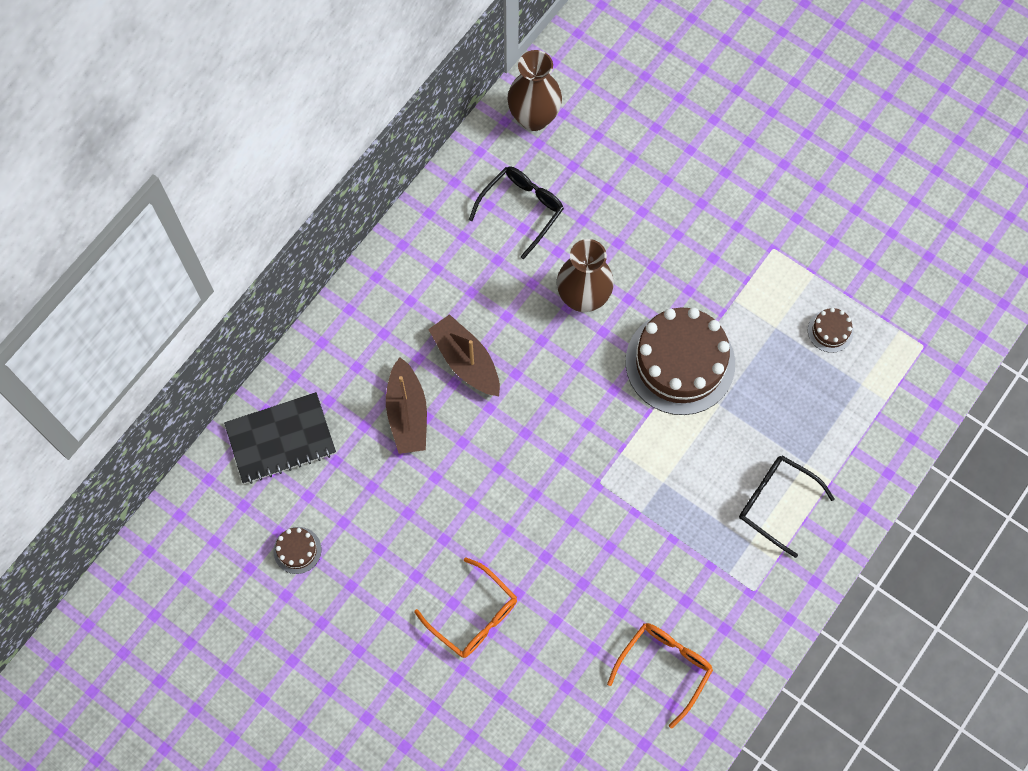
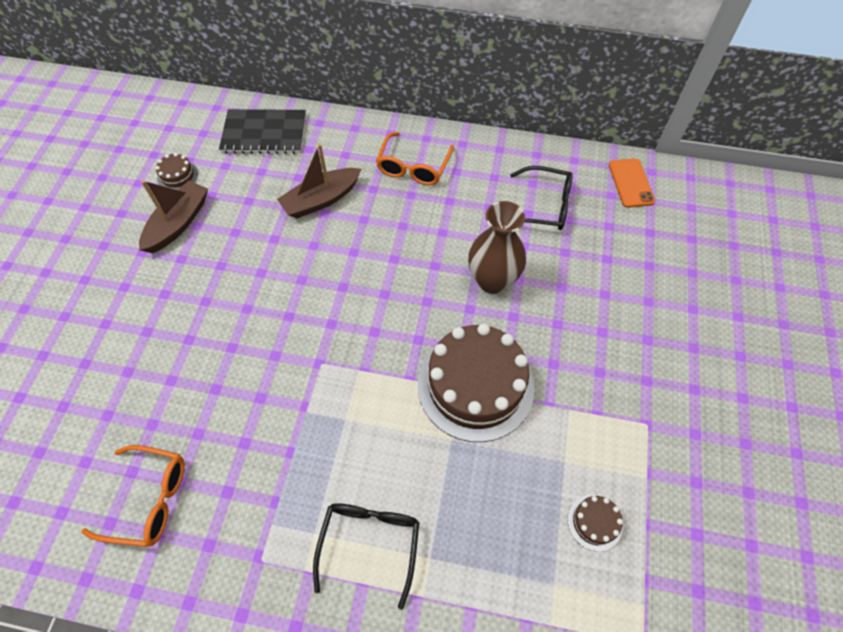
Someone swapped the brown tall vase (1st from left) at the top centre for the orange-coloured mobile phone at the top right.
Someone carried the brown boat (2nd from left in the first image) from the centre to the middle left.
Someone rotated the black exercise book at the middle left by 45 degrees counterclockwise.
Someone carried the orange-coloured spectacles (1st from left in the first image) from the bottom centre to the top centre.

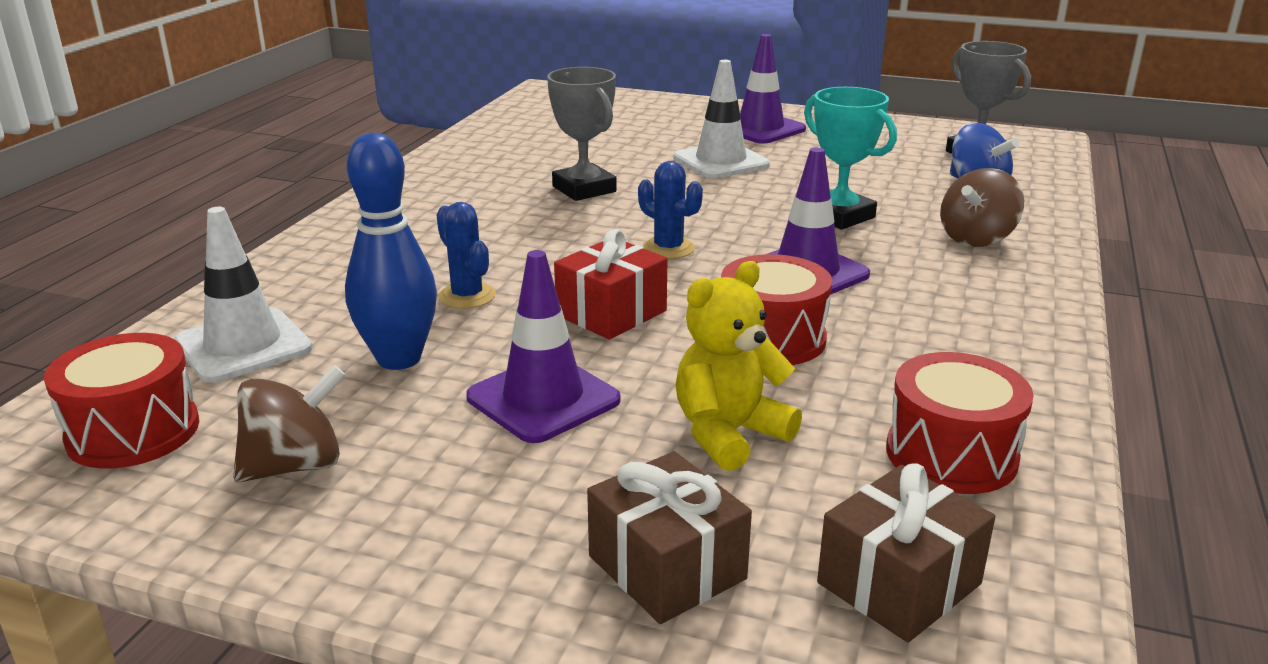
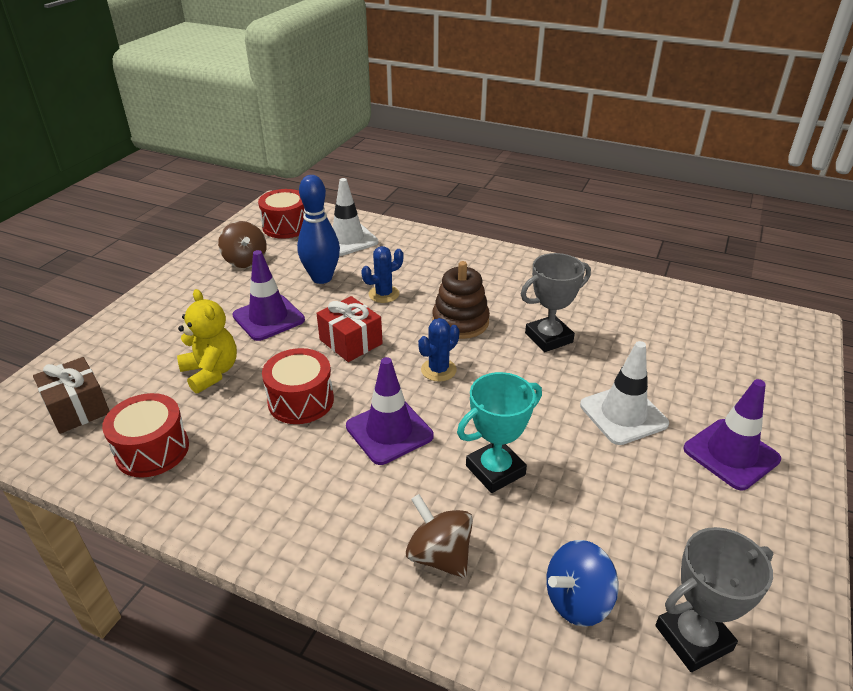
Someone took away the brown wrapped gift (1st from left) at the bottom centre.
Someone put down the brown stacking rings at the centre.

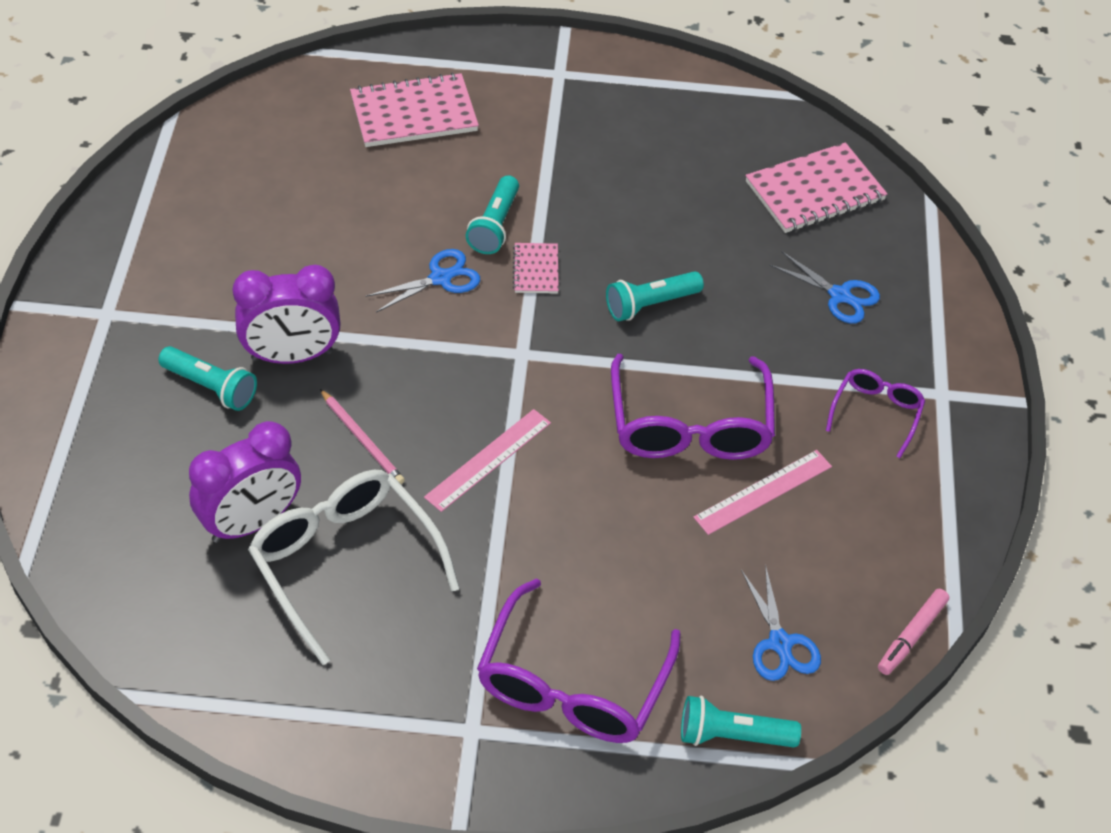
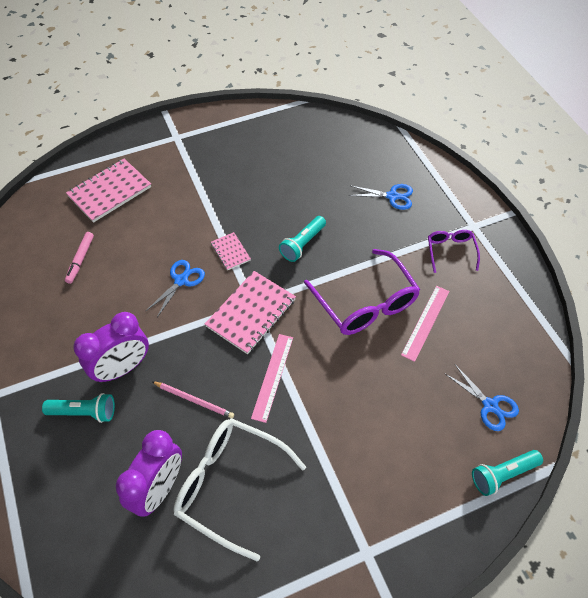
Someone carried the pink exercise book (3rd from left) from the top right to the centre.
Someone took away the aqua pocket torch (2nd from left) at the top centre.
Someone took away the violet spectacles (1st from left) at the bottom centre.
Someone carried the pink marker from the bottom right to the middle left.

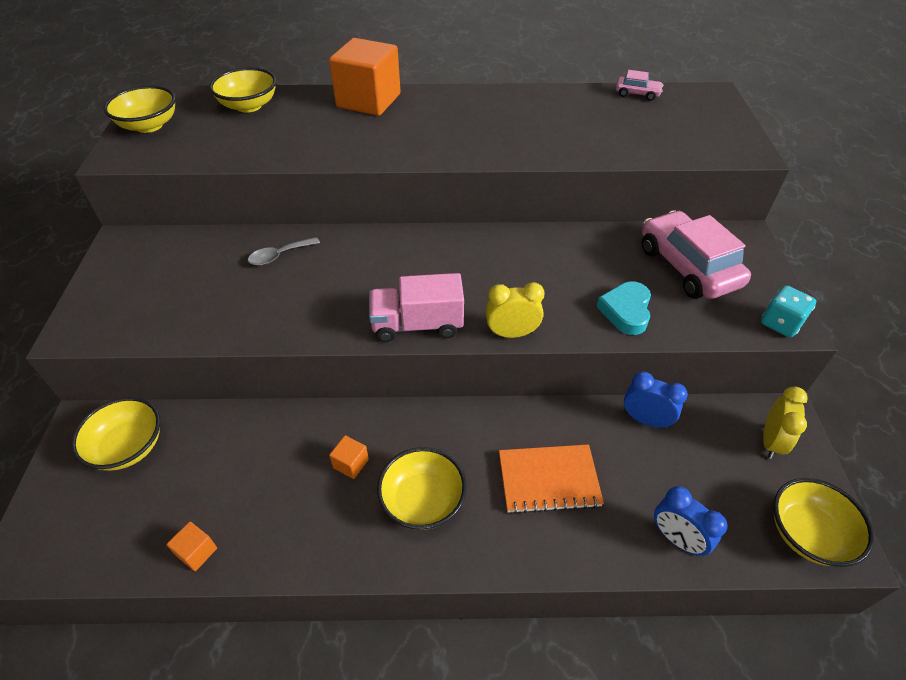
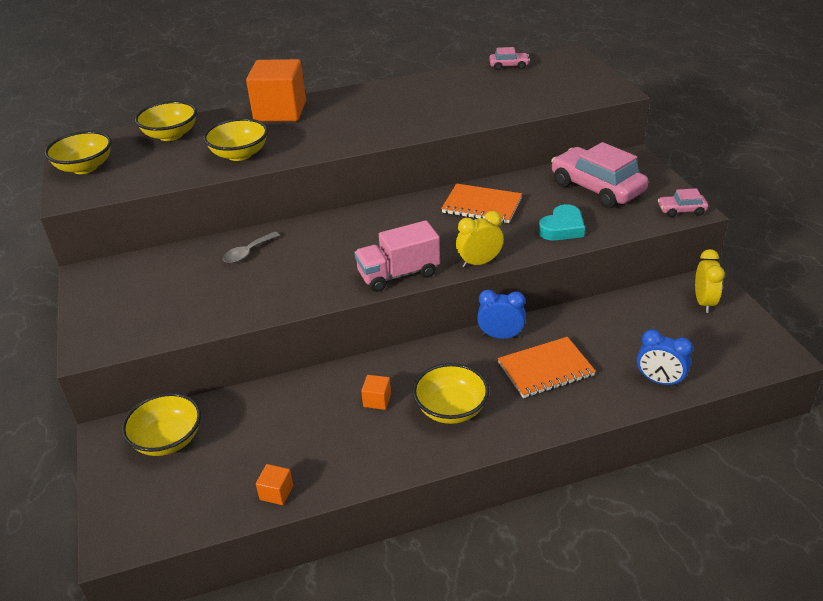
Someone rotated the aqua heart shape at the middle right by 135 degrees counterclockwise.
Someone swapped the aqua dice at the middle right for the pink car (3rd from left) at the middle right.
Someone carried the blue bedside clock (1st from left) from the middle right to the centre.
Someone carried the golden serving bowl (5th from left in the first image) from the bottom right to the top left.
Someone put down the orange-coloured exercise book (1st from left) at the centre.

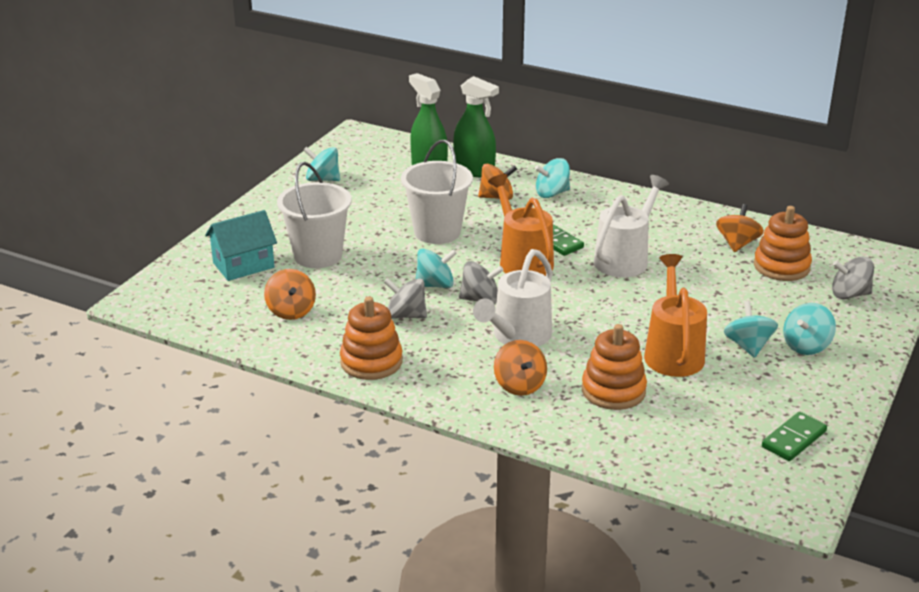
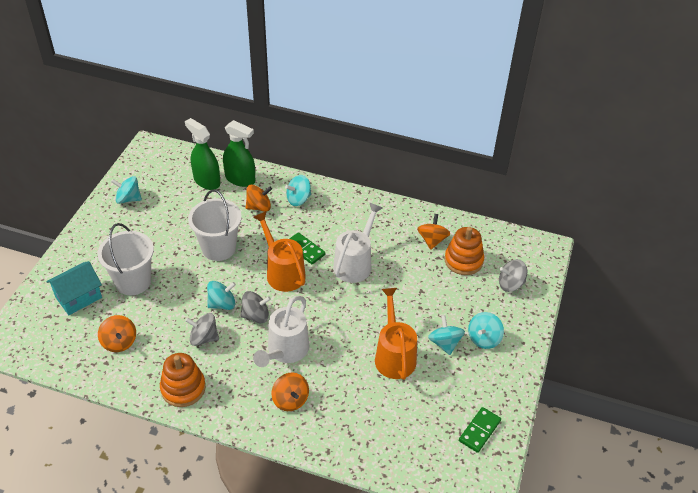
Someone took away the orange-coloured stacking rings (2nd from left) at the middle right.

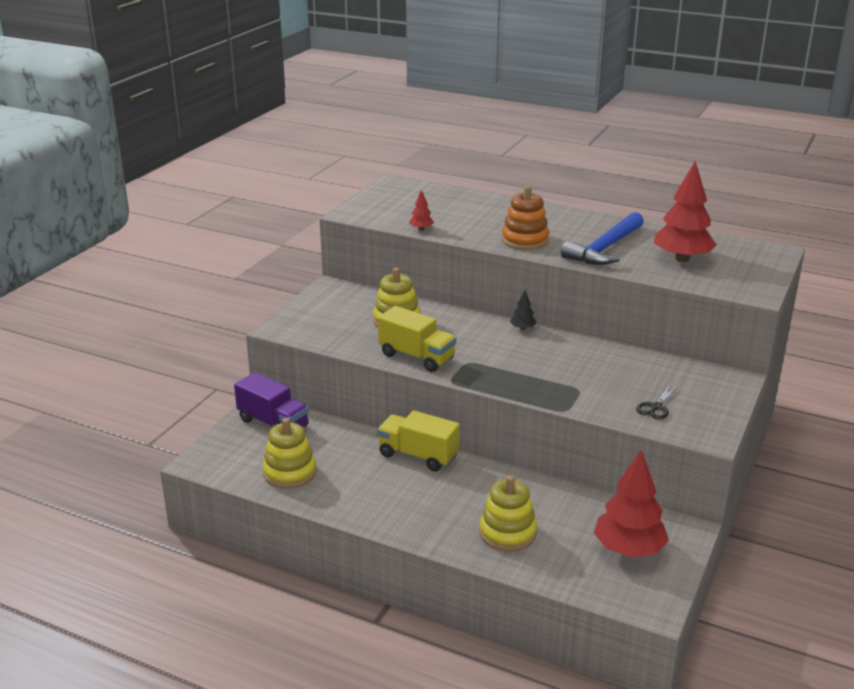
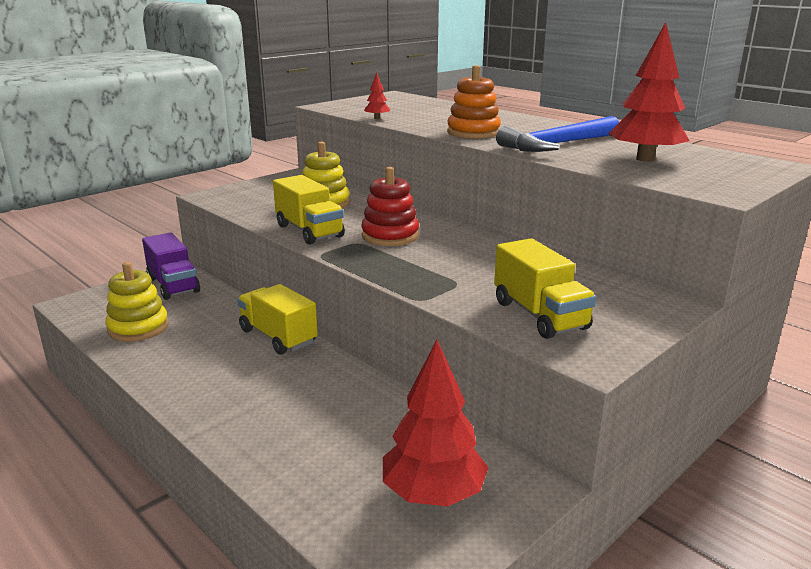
Someone took away the black fir tree at the centre.
Someone swapped the black shears at the middle right for the golden truck (3rd from left) at the middle right.
Someone took away the golden stacking rings (3rd from left) at the bottom centre.
Someone put down the scarlet stacking rings at the centre.

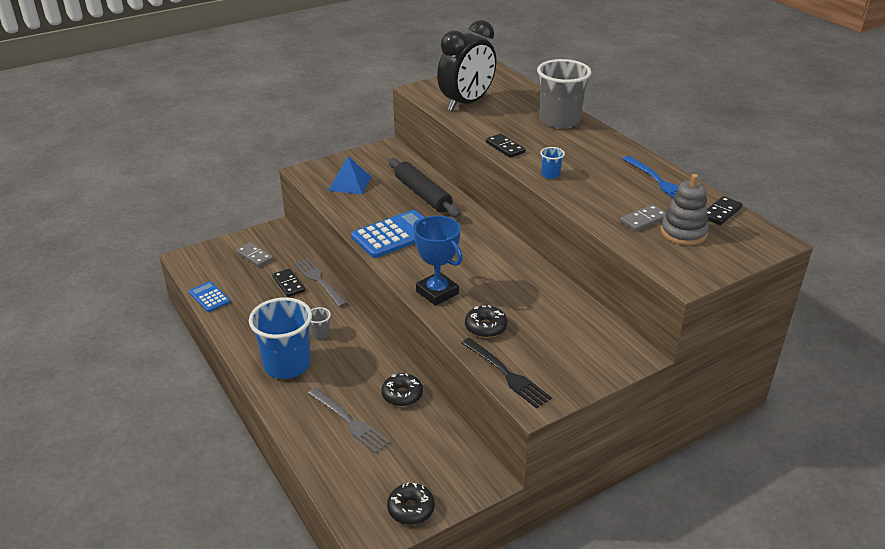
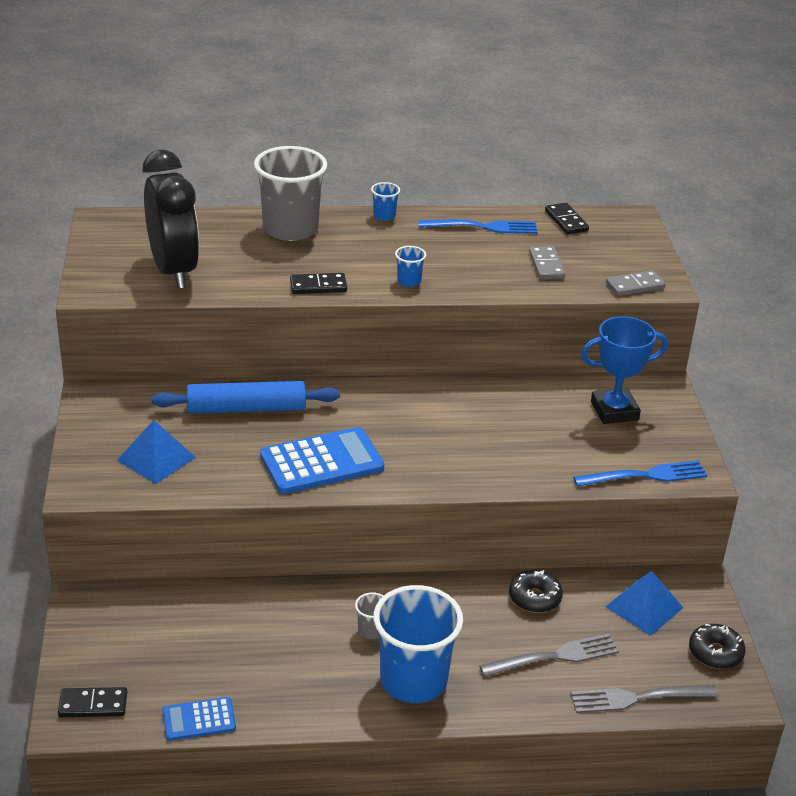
Someone repainted the black pastry roller at the centre, which became the blue pastry roller at the middle left.
Someone took away the gray stacking rings at the middle right.
Someone rotated the blue calculator (2nd from left) at the centre by 75 degrees clockwise.
Someone carried the blue award cup from the centre to the middle right.
Someone carried the gray domino piece (1st from left in the first image) from the middle left to the middle right.
Someone carried the gray dinner fork (1st from left in the first image) from the centre to the bottom right.
Someone carried the black domino piece (1st from left) from the middle left to the bottom left.
Someone took away the black doughnut (3rd from left) at the centre.
Someone repainted the black dinner fork at the bottom centre, which became the blue dinner fork (2nd from left) at the middle right.
Someone put down the blue cup (1st from left) at the top centre.
Someone put down the blue pyramid shape (2nd from left) at the bottom right.

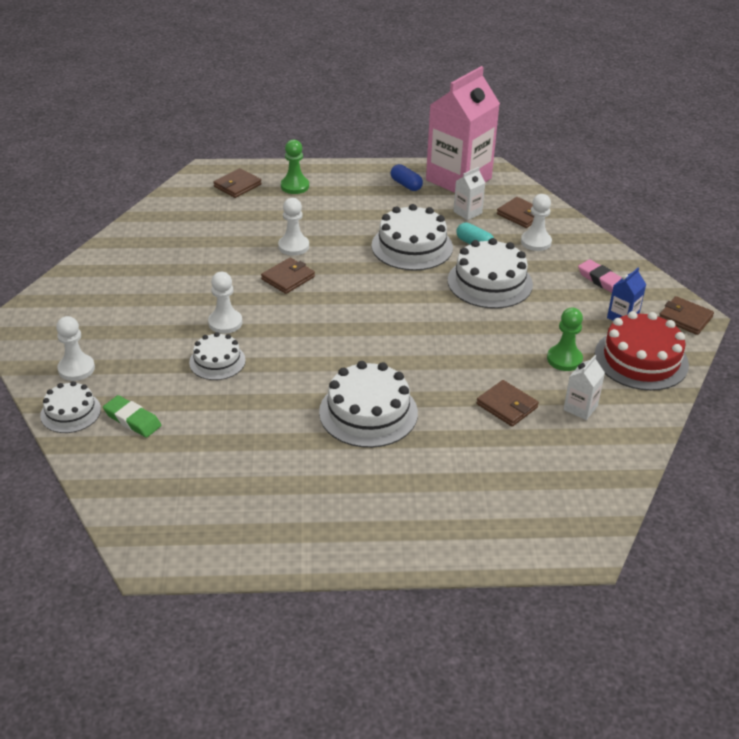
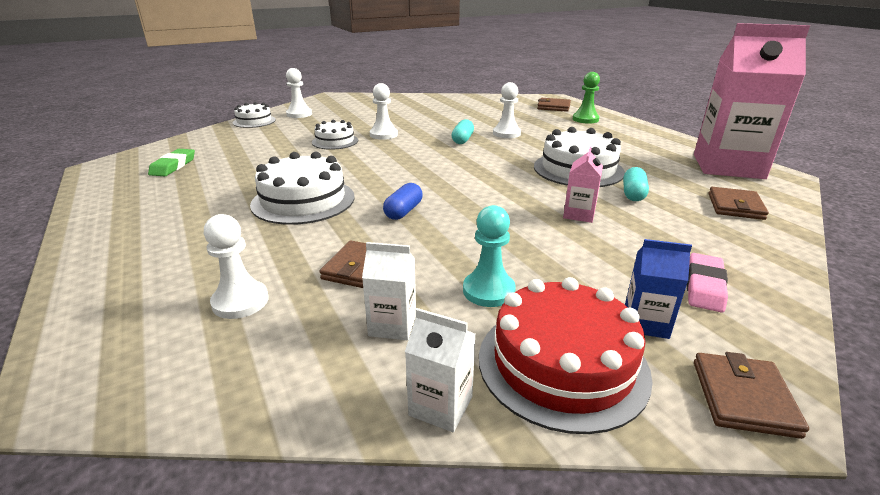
Someone carried the blue pill shape from the top centre to the centre.
Someone carried the white juice carton (1st from left in the first image) from the top centre to the bottom centre.
Someone carried the white game pawn (4th from left in the first image) from the top right to the middle left.
Someone swapped the white gateau (5th from left) at the centre for the pink juice carton (1st from left) at the centre.
Someone swapped the brown billfold (2nd from left) at the centre for the aqua pill shape (1st from left) at the top centre.
Someone repainted the green game pawn (2nd from left) at the middle right, which became the aqua game pawn at the centre.
Someone carried the green eraser from the middle left to the top left.

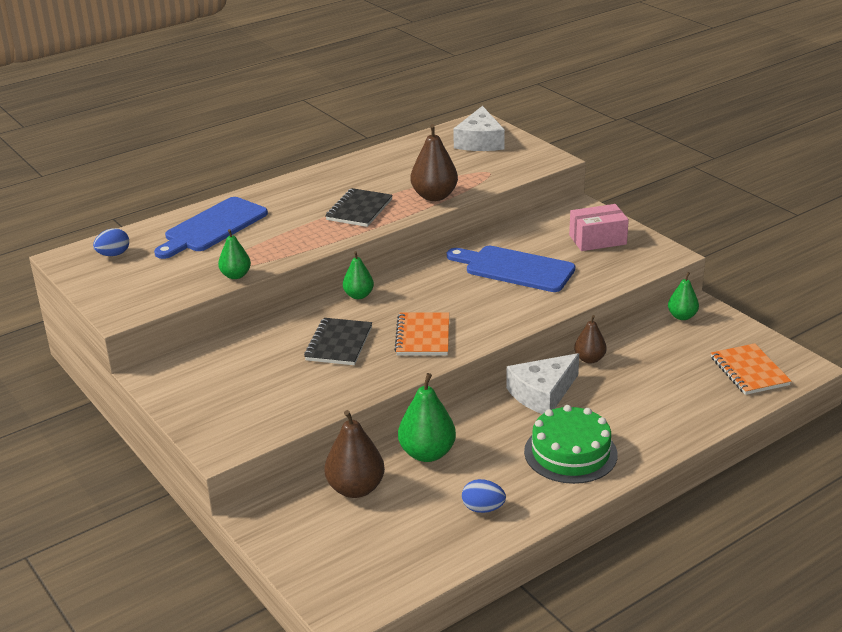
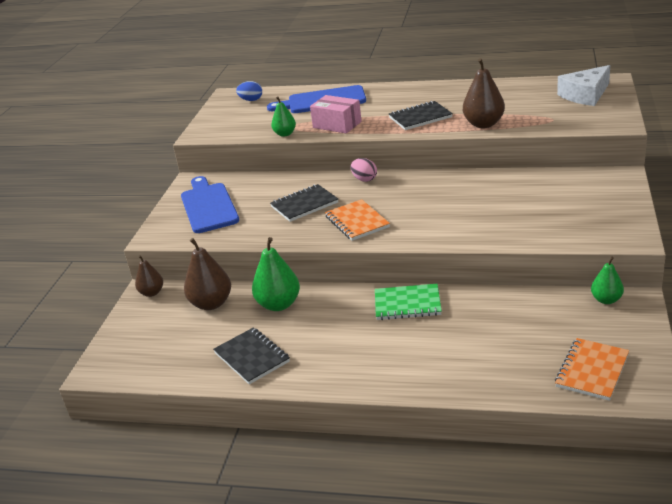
Someone carried the pink package from the middle right to the top centre.
Someone carried the blue cutting board (2nd from left in the first image) from the centre to the middle left.
Someone swapped the green pear (2nd from left) at the centre for the pink toy egg at the centre.
Someone rotated the orange-coloured exercise book (1st from left) at the centre by 75 degrees counterclockwise.
Someone carried the brown pear (3rd from left in the first image) from the middle right to the middle left.
Someone swapped the white cheese (2nd from left) at the centre for the green exercise book at the centre.
Someone took away the green gateau at the bottom right.
Someone swapped the blue toy egg (2nd from left) at the bottom centre for the black exercise book (1st from left) at the bottom centre.

